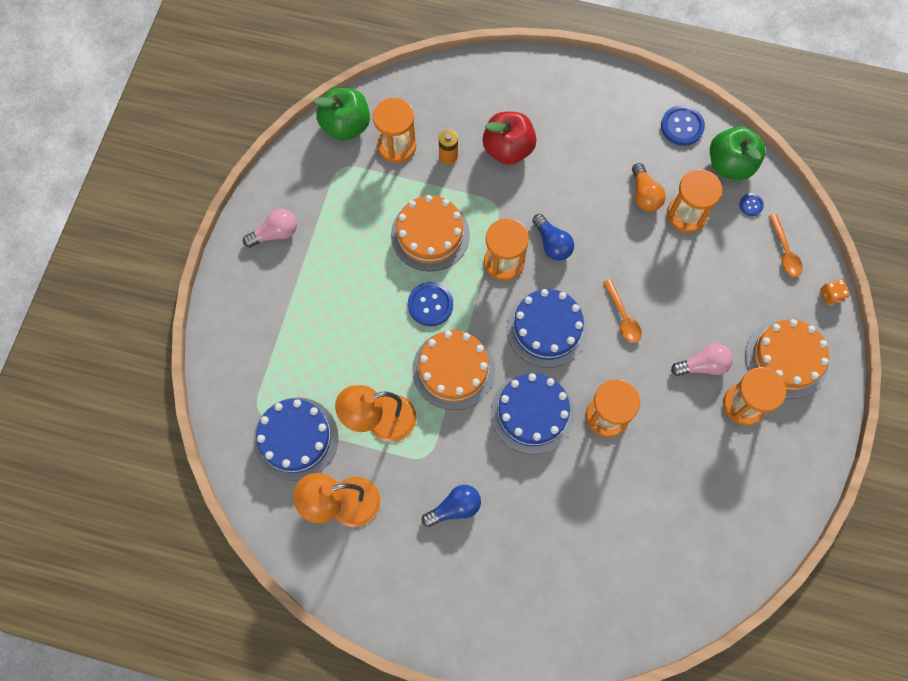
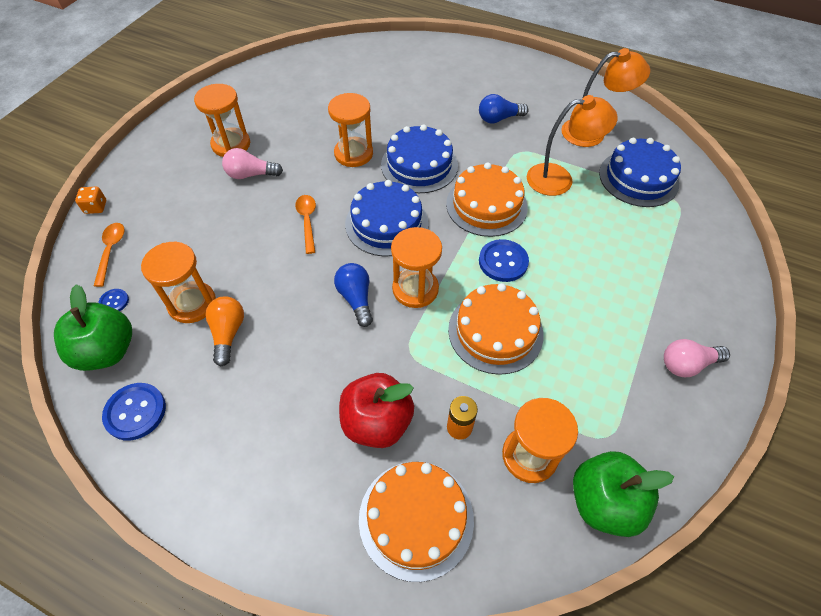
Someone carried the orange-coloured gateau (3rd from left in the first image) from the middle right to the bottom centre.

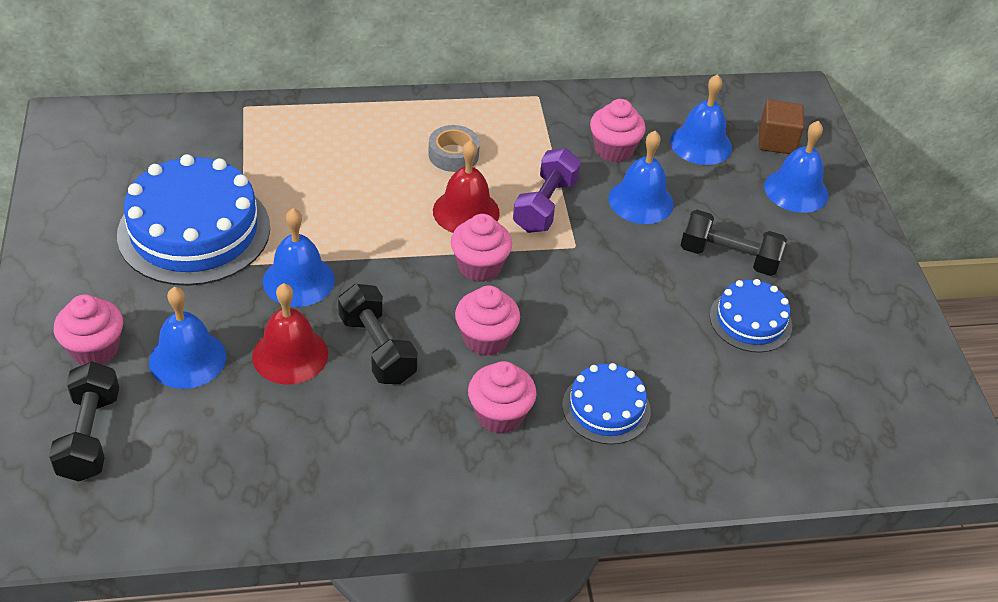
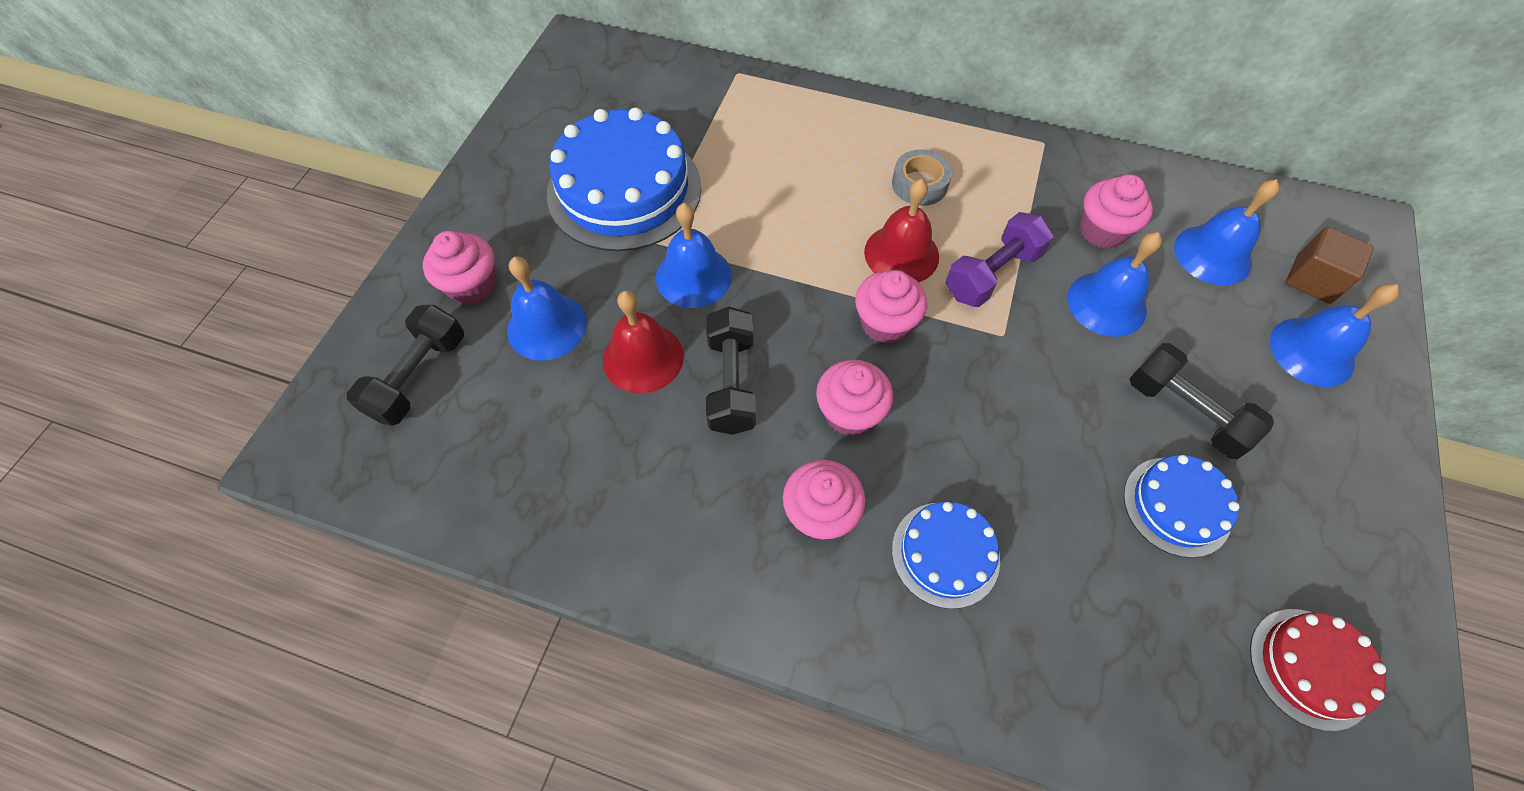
Someone put down the scarlet gateau at the bottom right.

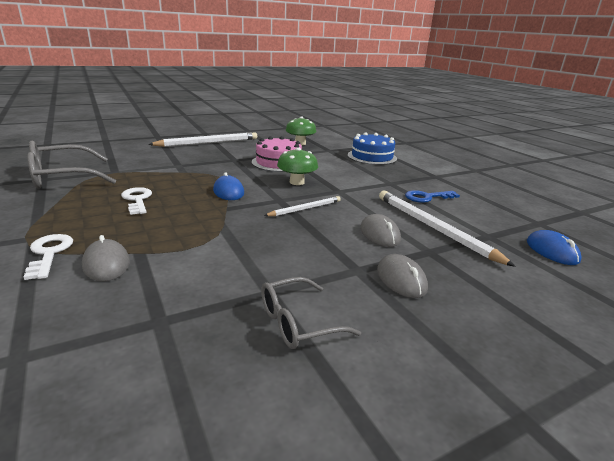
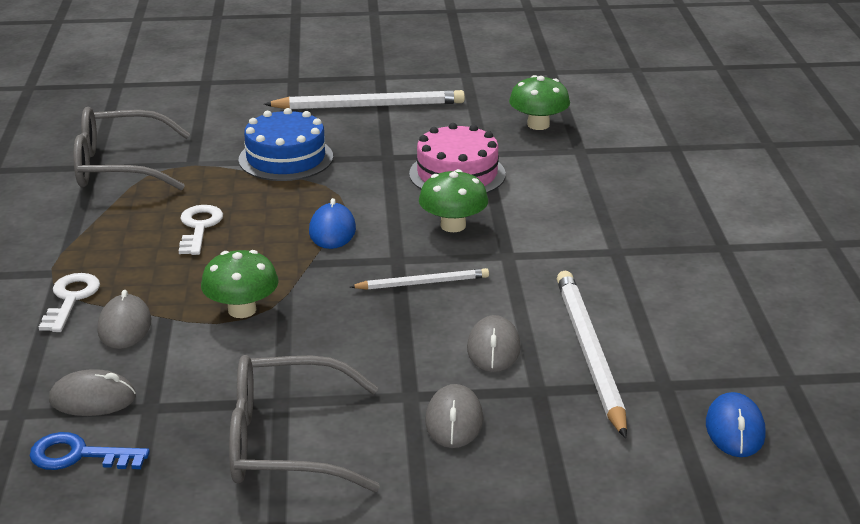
Someone carried the blue gateau from the top centre to the top left.
Someone carried the blue latchkey from the middle right to the bottom left.
Someone scaled the gray spectacles (2nd from left) at the bottom centre by 1.66.
Someone put down the green mushroom (1st from left) at the middle left.
Someone put down the gray computer mouse (1st from left) at the bottom left.

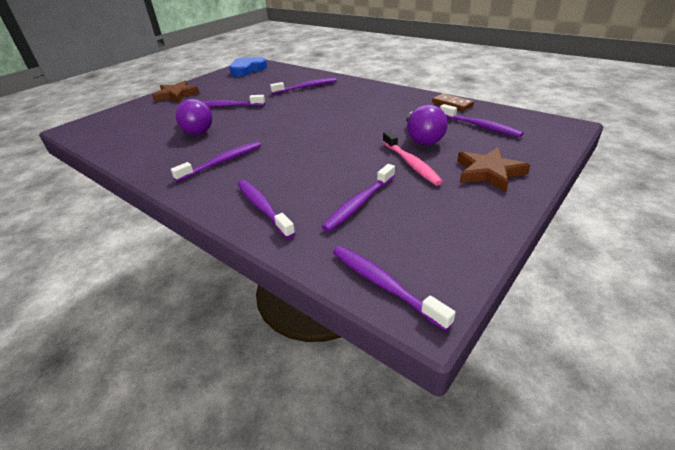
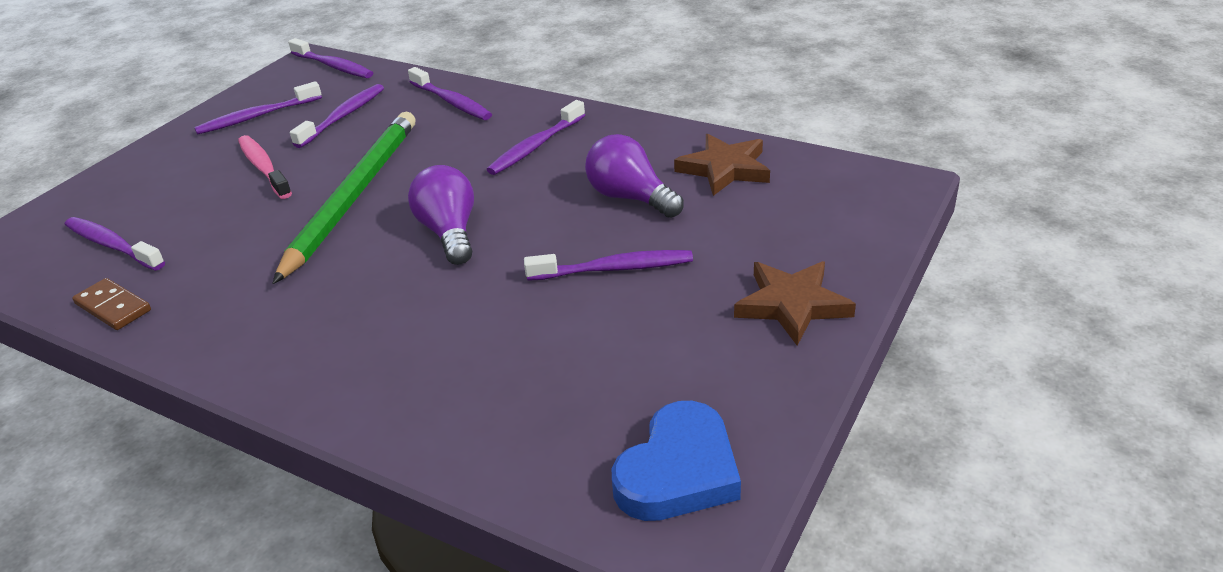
Someone carried the violet toothbrush (4th from left in the first image) from the top centre to the top left.
Someone carried the violet bulb (2nd from left in the first image) from the top centre to the centre.
Someone carried the brown five-pointed star (2nd from left in the first image) from the middle right to the top centre.
Someone put down the green lead pencil at the middle left.

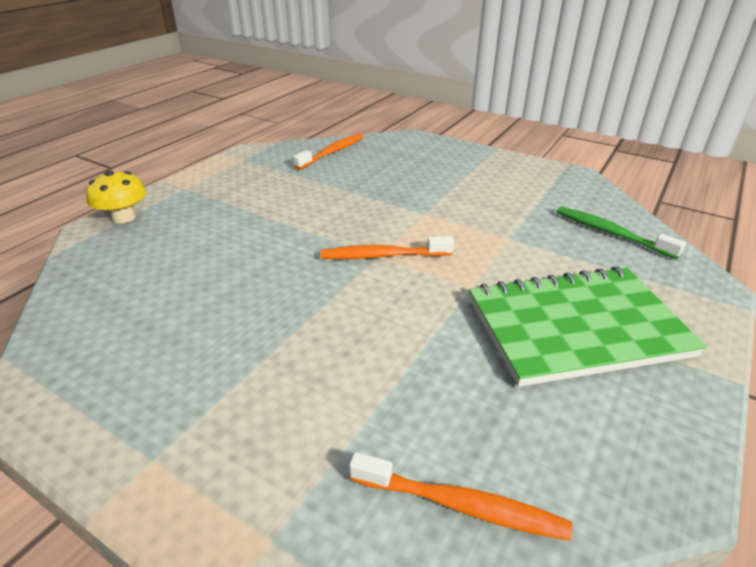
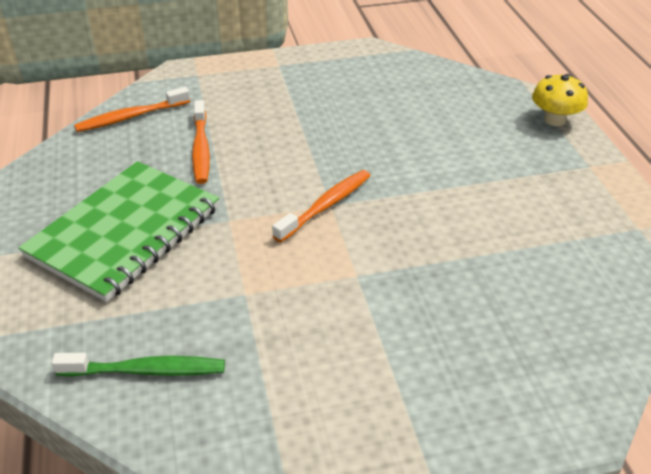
Someone carried the orange-coloured toothbrush (1st from left in the first image) from the top centre to the top left.

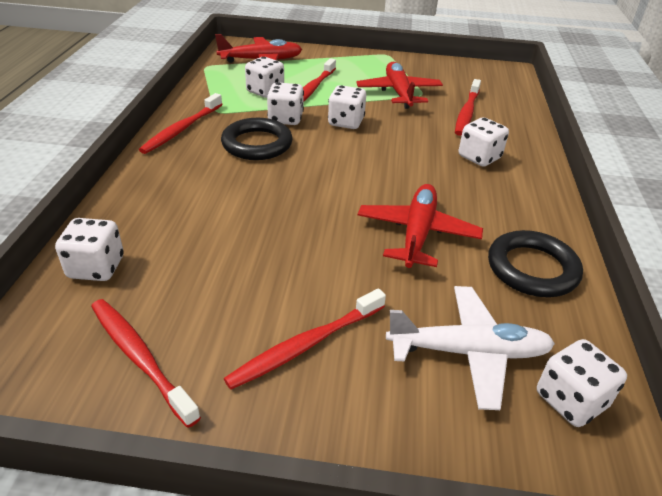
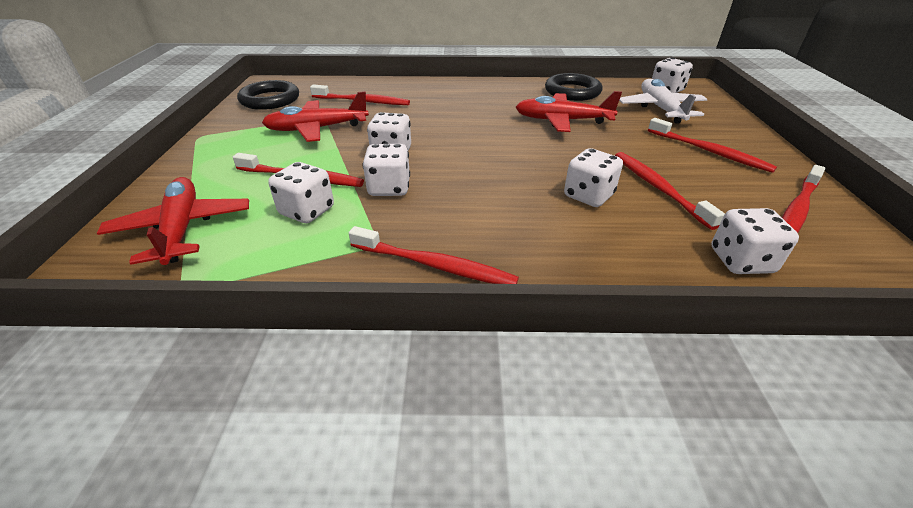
Someone carried the white dice (5th from left in the first image) from the top right to the centre.
Someone carried the black ring (1st from left) from the top centre to the top left.
Someone put down the scarlet toothbrush (4th from left) at the middle right.

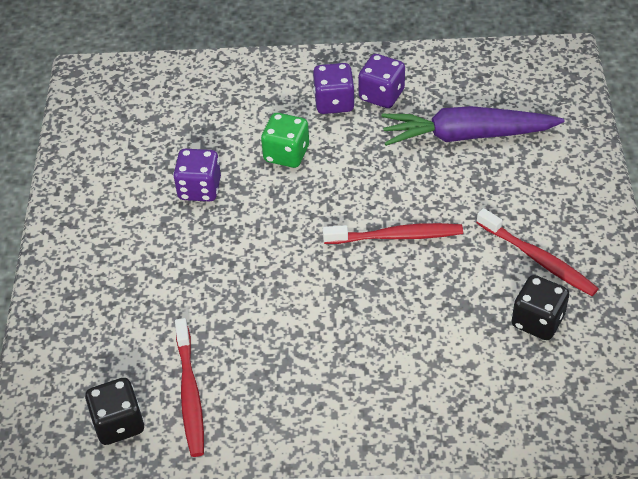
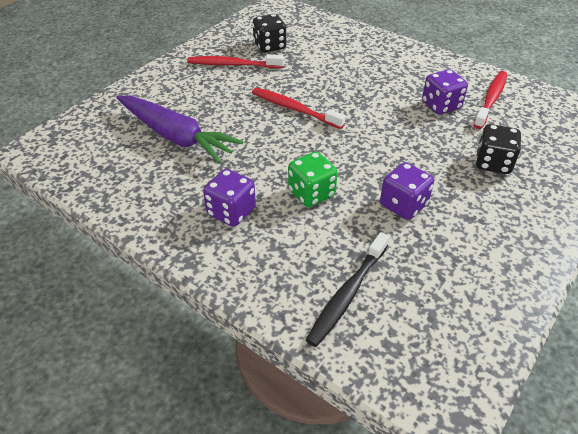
Someone carried the violet dice (3rd from left) from the top centre to the top right.
Someone rotated the scarlet toothbrush (3rd from left in the first image) at the middle right by 75 degrees counterclockwise.
Someone carried the black dice (1st from left in the first image) from the bottom left to the middle right.
Someone put down the black toothbrush at the centre.

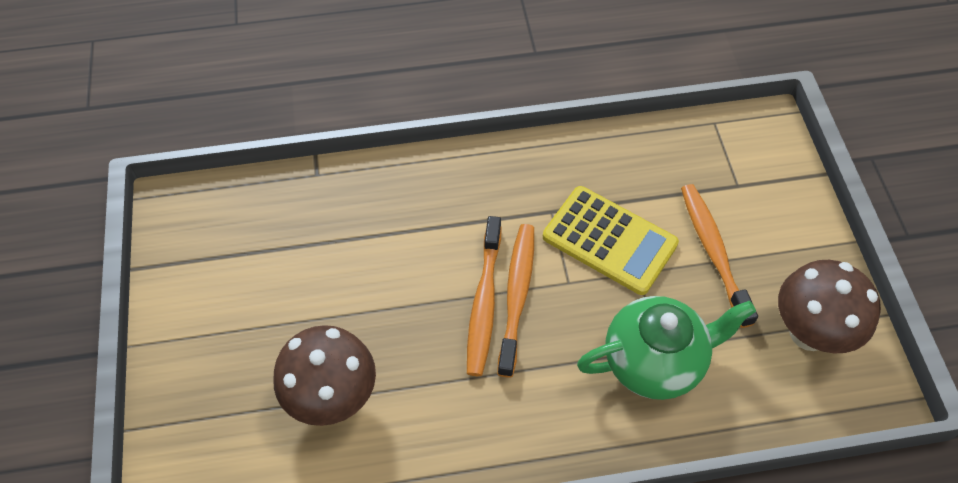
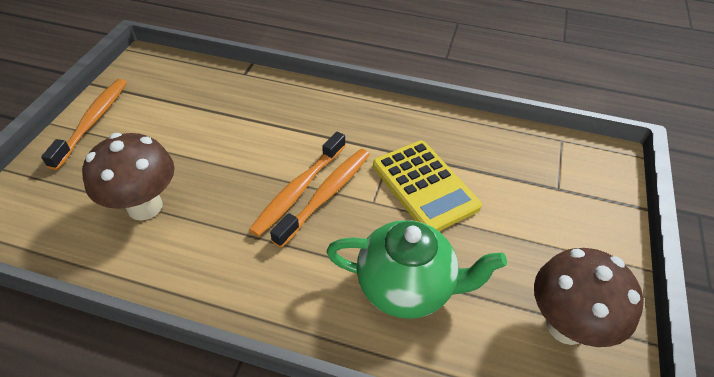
Someone carried the orange-coloured toothbrush (3rd from left in the first image) from the middle right to the top left.

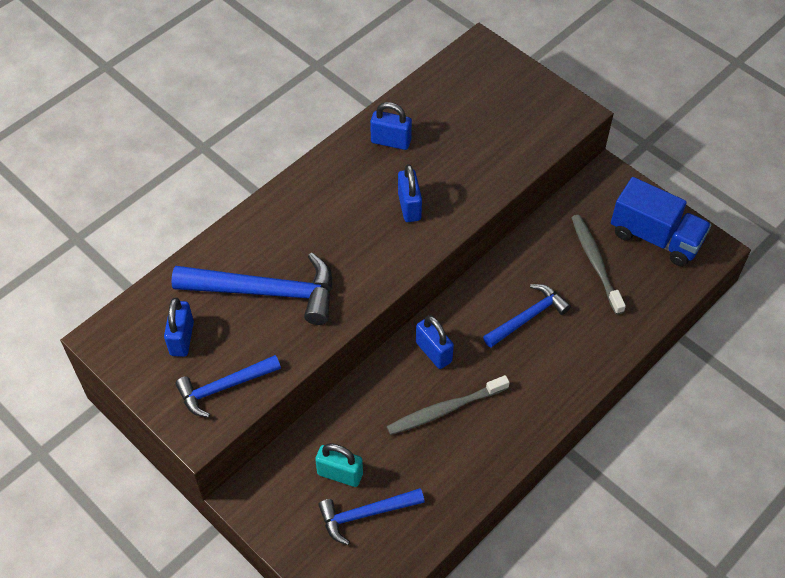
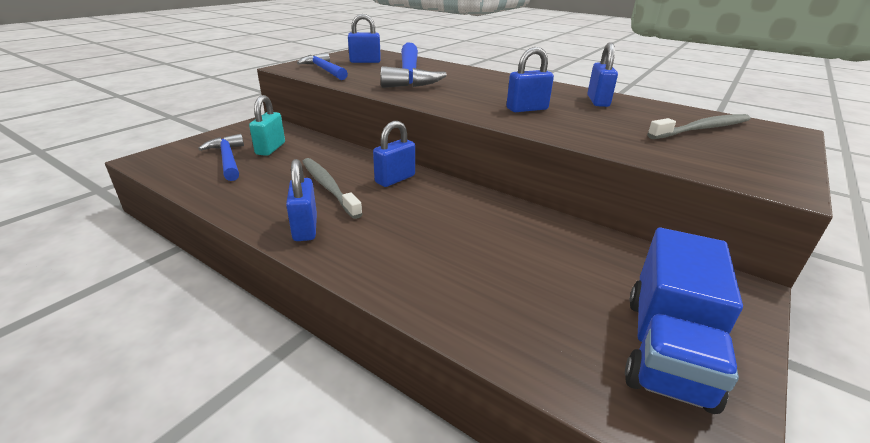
Someone carried the gray toothbrush (2nd from left) from the middle right to the top right.
Someone took away the blue carpenter's hammer (4th from left) at the middle right.
Someone put down the blue small lock (1st from left) at the centre.

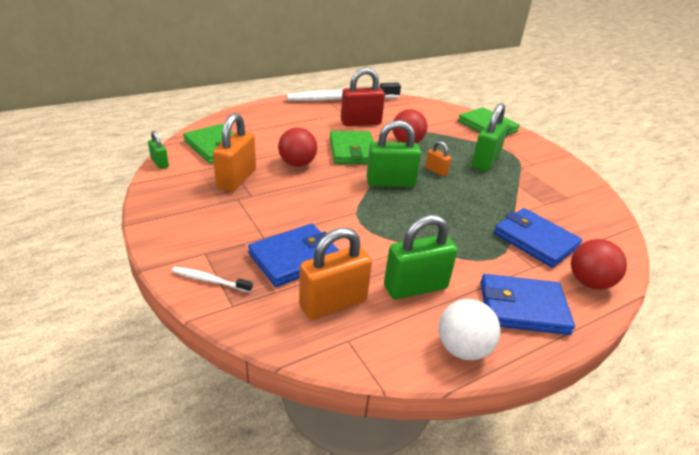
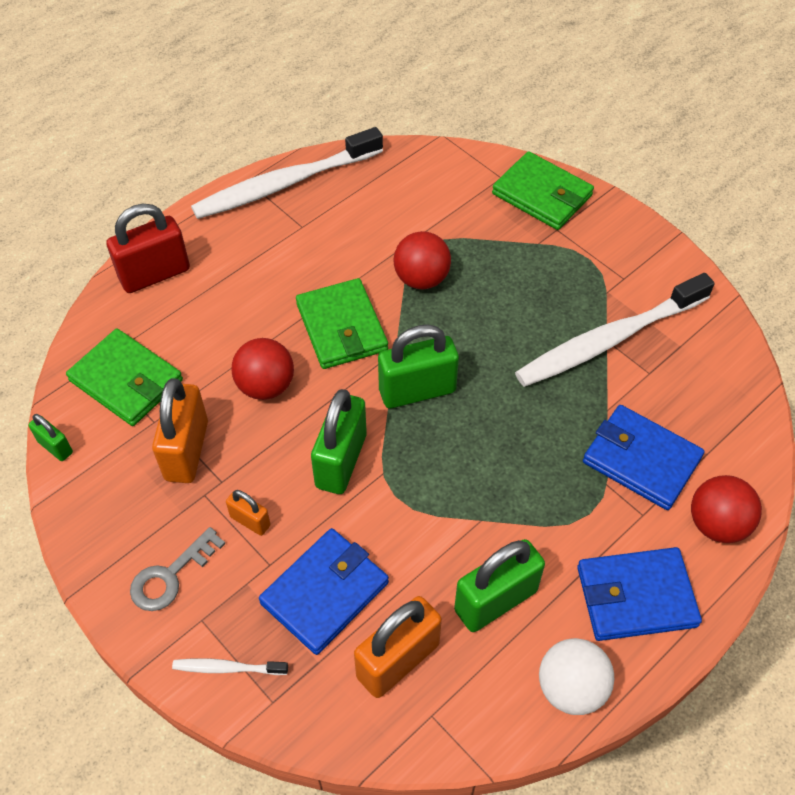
Someone carried the scarlet small lock from the top centre to the top left.
Someone carried the green small lock (4th from left in the first image) from the top right to the centre.
Someone carried the orange-coloured small lock (3rd from left in the first image) from the centre to the middle left.
Someone put down the white toothbrush (3rd from left) at the middle right.
Someone put down the gray latchkey at the bottom left.

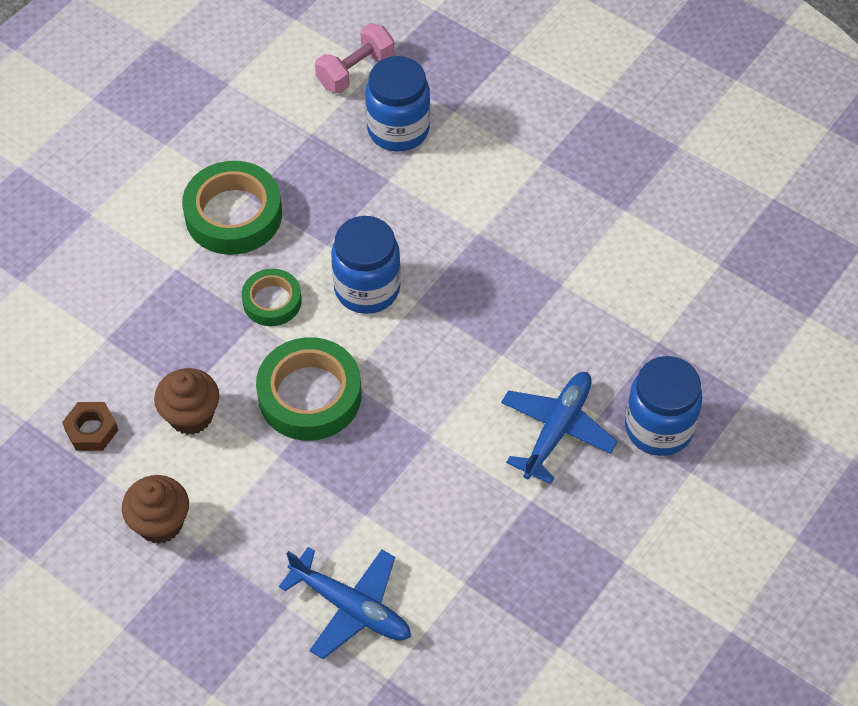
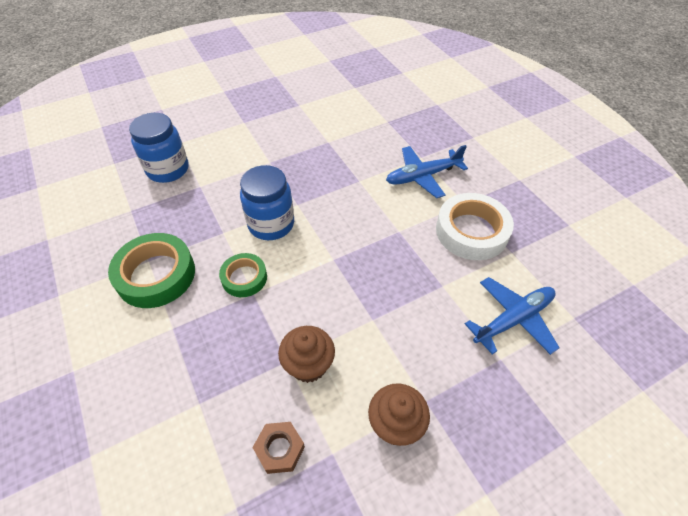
Someone took away the pink free weight at the top centre.
Someone took away the green tape (3rd from left) at the centre.
Someone took away the blue jar (3rd from left) at the middle right.
Someone rotated the blue toy plane (2nd from left in the first image) at the centre by 75 degrees counterclockwise.
Someone put down the white tape at the middle right.

